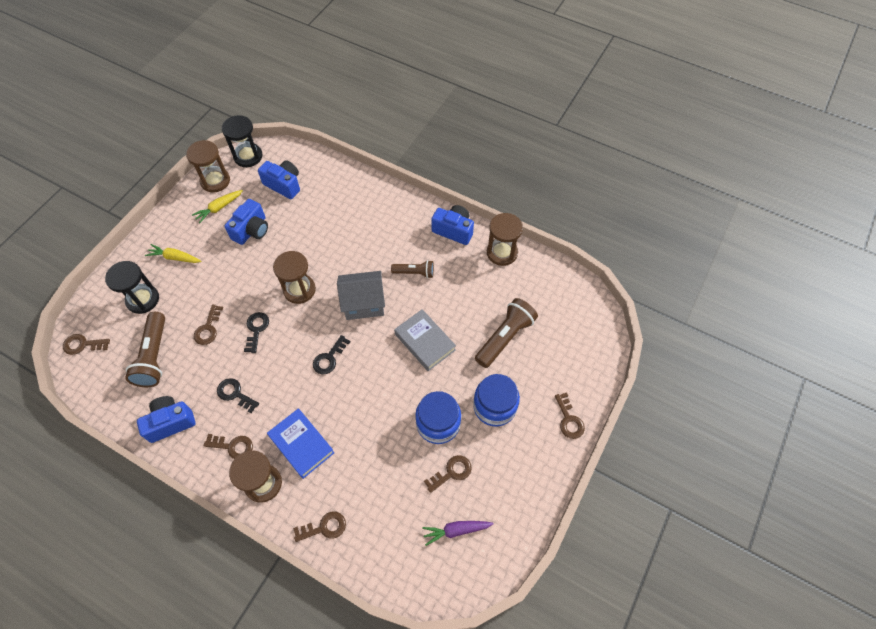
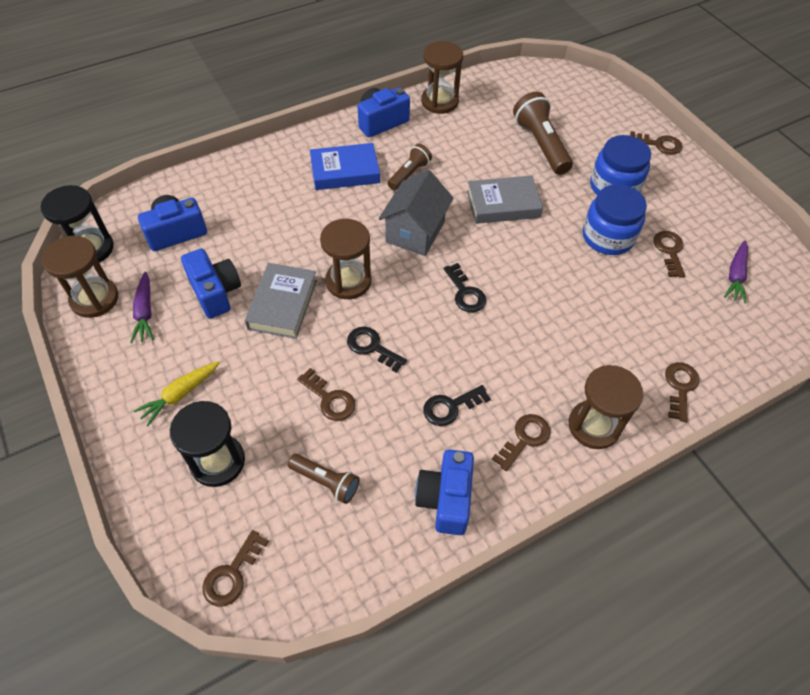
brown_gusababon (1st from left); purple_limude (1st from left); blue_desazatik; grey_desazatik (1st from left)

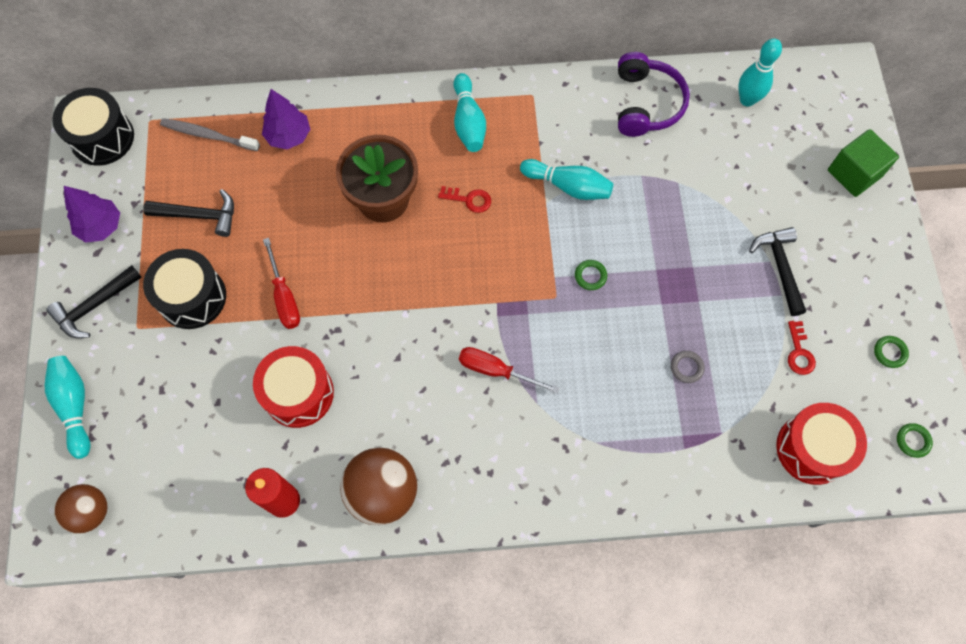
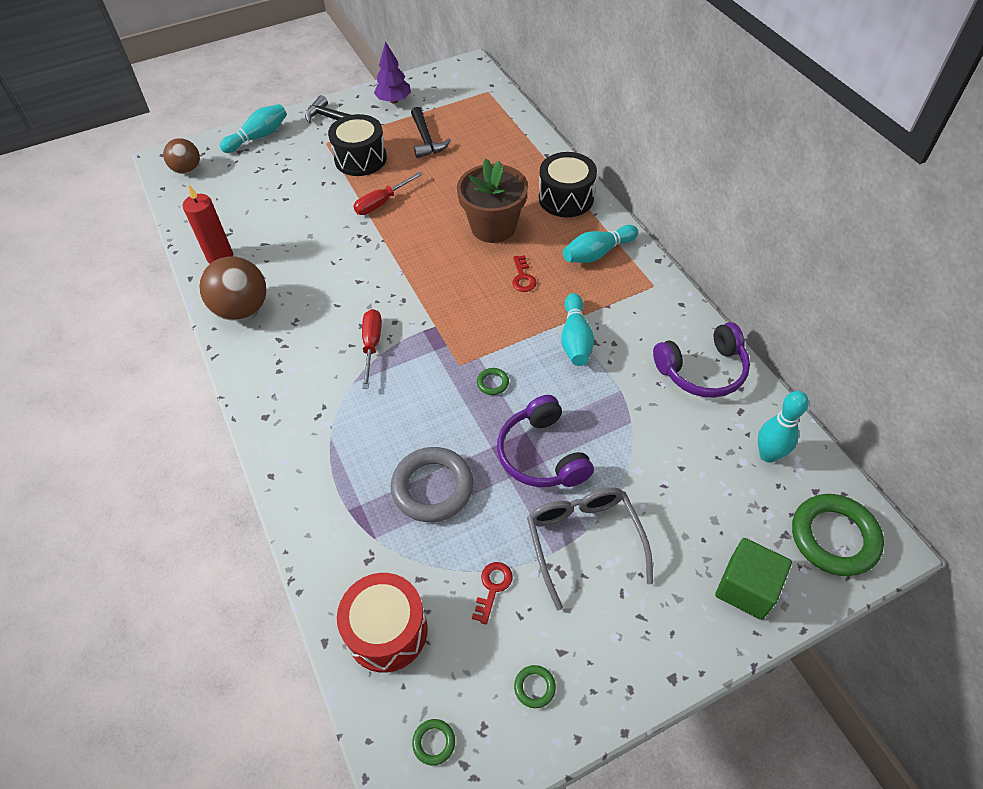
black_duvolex (2nd from left); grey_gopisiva; red_duvolex (1st from left in the first image); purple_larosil (2nd from left in the first image); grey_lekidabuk; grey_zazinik; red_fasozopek (1st from left); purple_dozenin (1st from left); green_lekidabuk (4th from left)

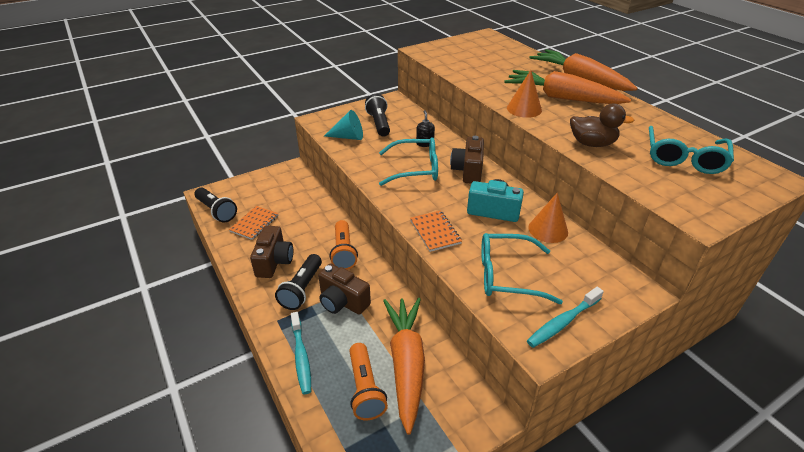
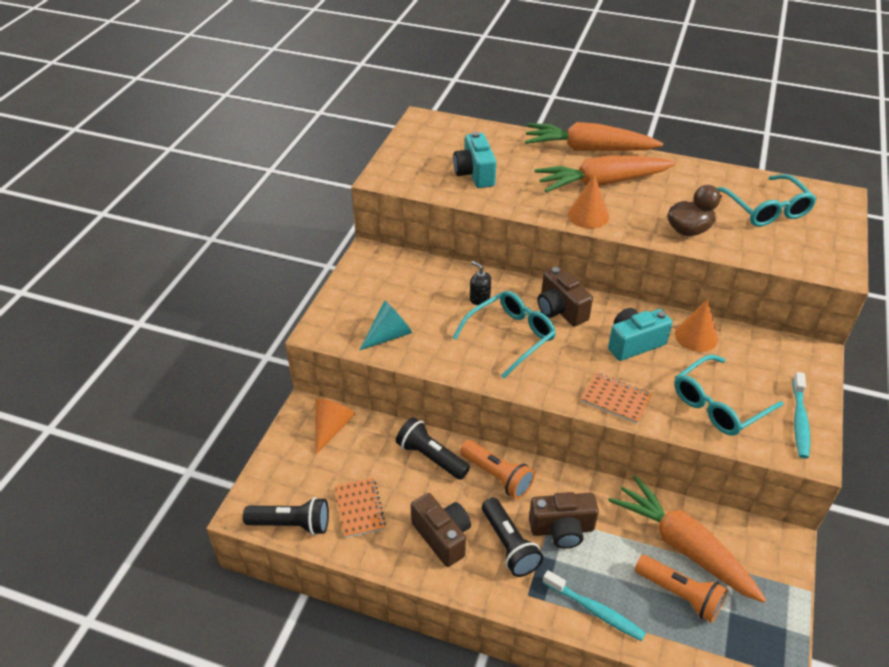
black_gusababon (2nd from left); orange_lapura (1st from left); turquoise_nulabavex (1st from left)

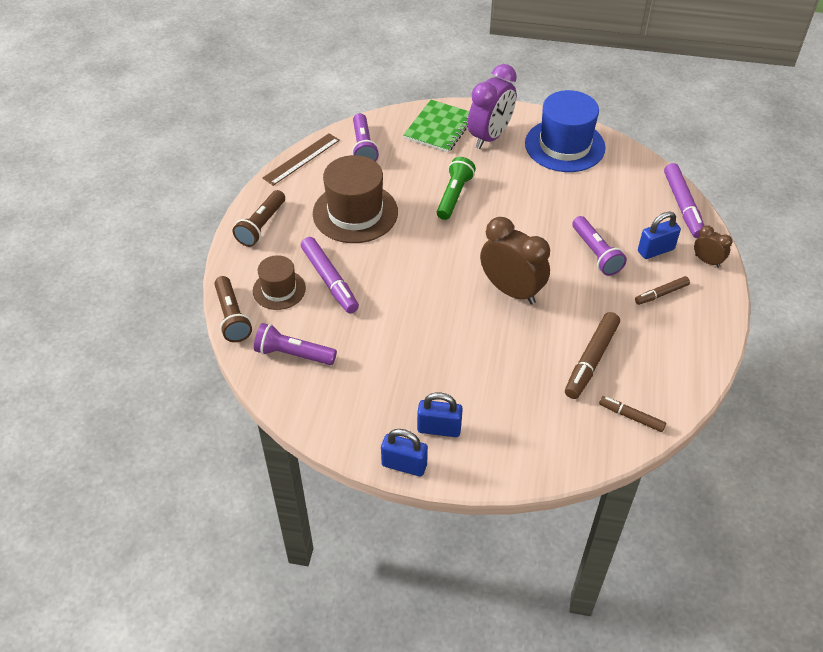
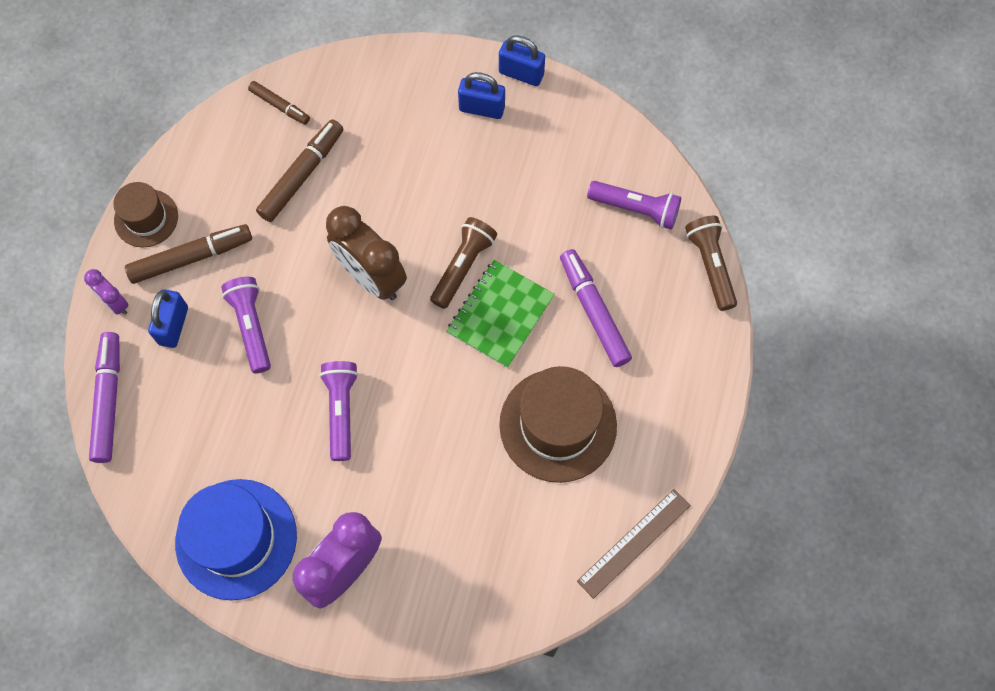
brown_gusababon (1st from left); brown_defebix (1st from left); purple_gusababon (2nd from left); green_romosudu; green_gusababon; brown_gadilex (1st from left); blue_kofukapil (1st from left); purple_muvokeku (1st from left)

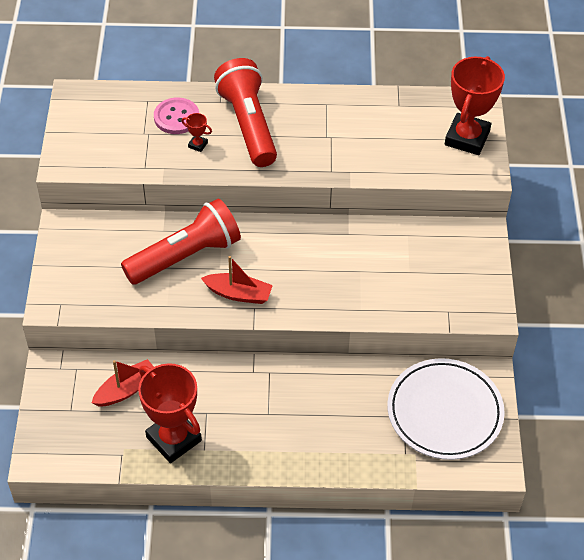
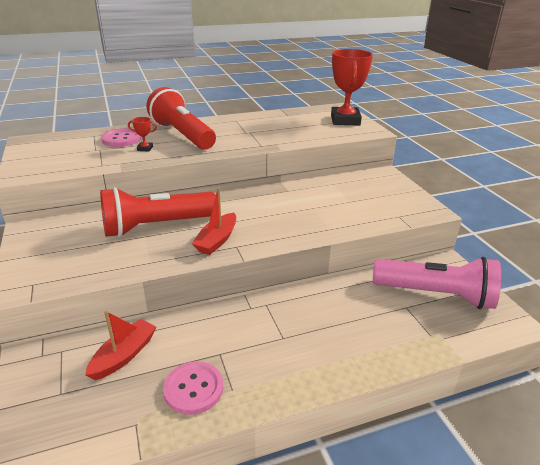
red_gusababon (1st from left); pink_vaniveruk (2nd from left); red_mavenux (2nd from left); pink_gusababon

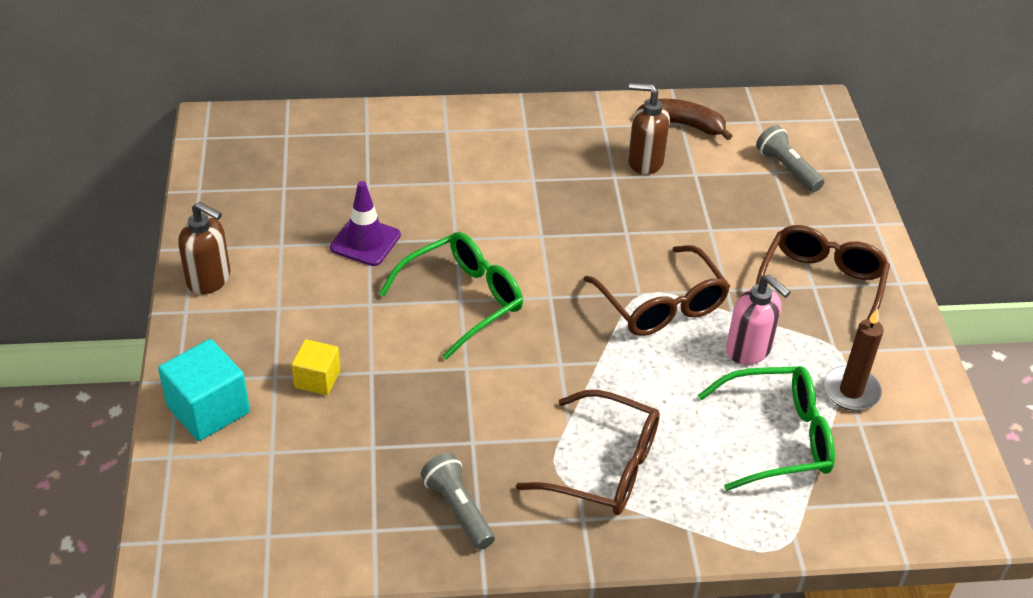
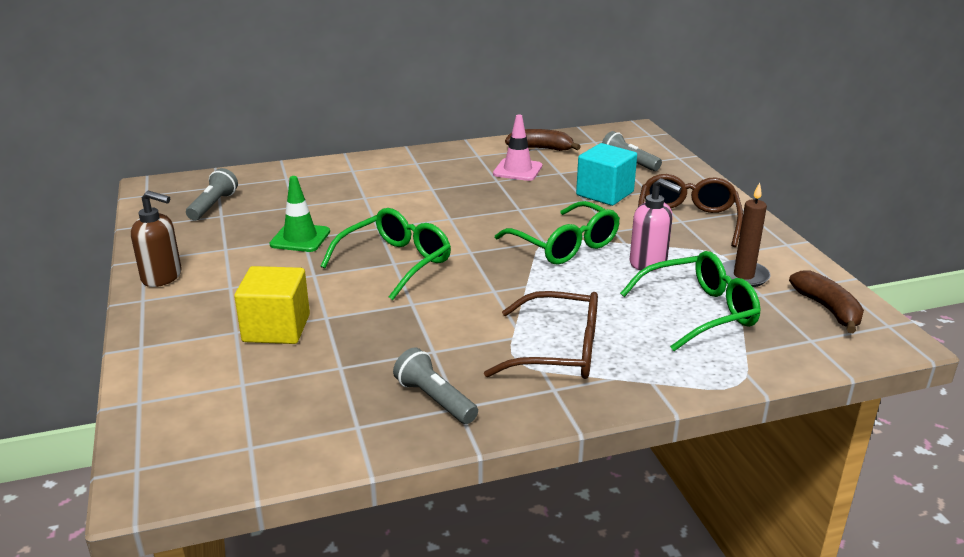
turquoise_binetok; yellow_binetok; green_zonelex; green_zazinik (2nd from left); pink_zonelex; grey_gusababon (1st from left); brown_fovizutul (2nd from left)

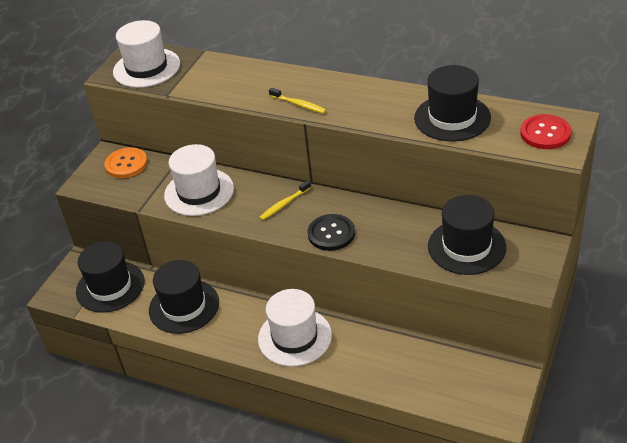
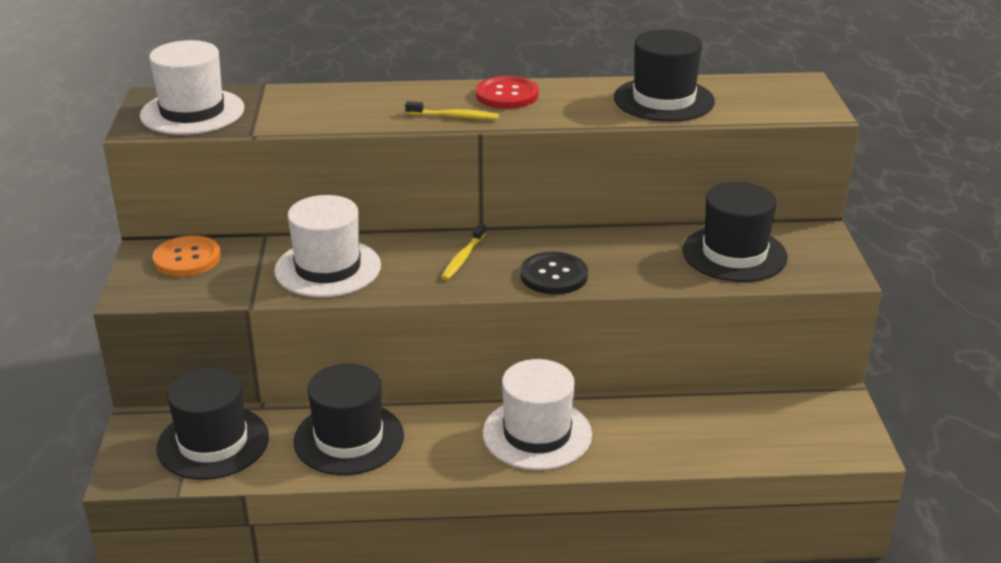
red_vaniveruk

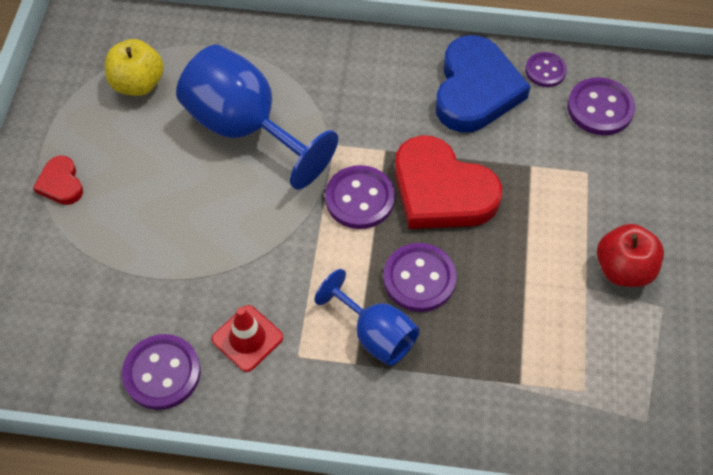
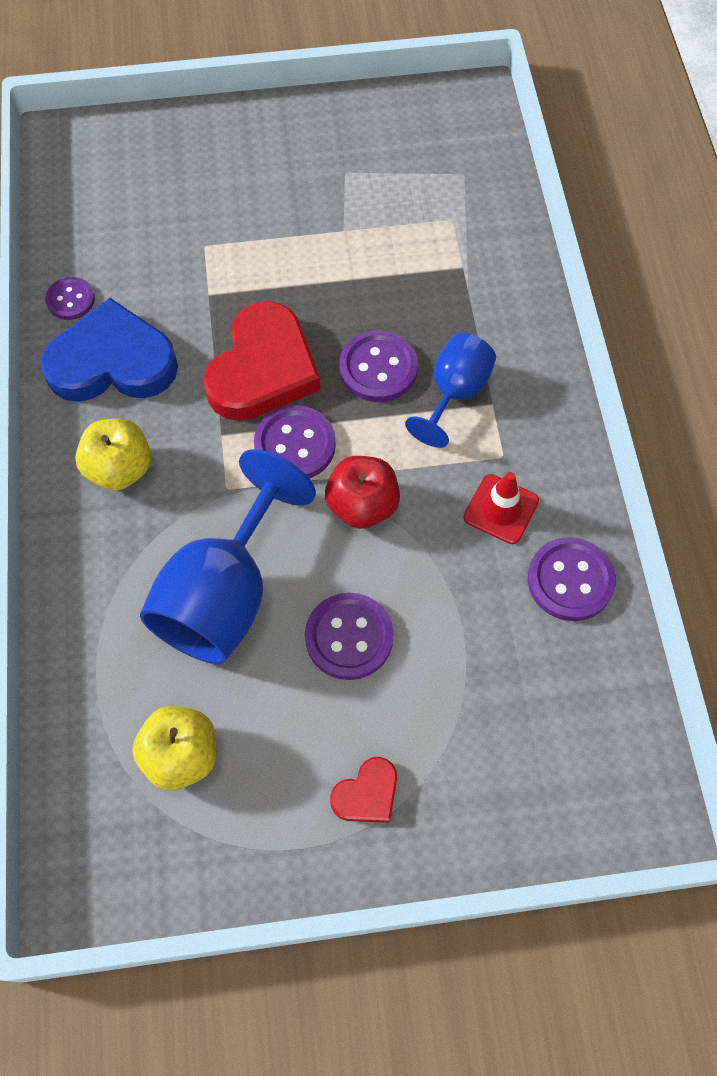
purple_vaniveruk (3rd from left); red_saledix; yellow_saledix (1st from left)

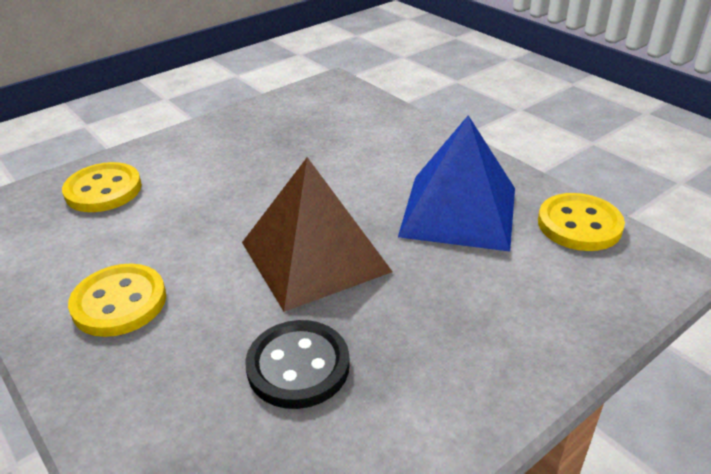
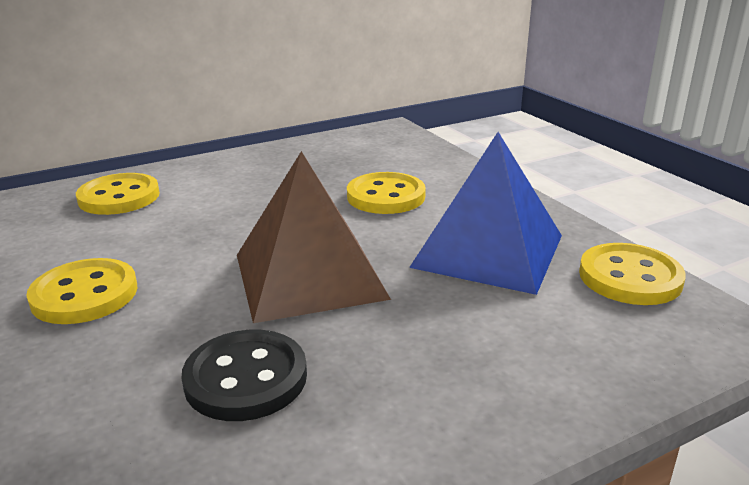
yellow_vaniveruk (3rd from left)

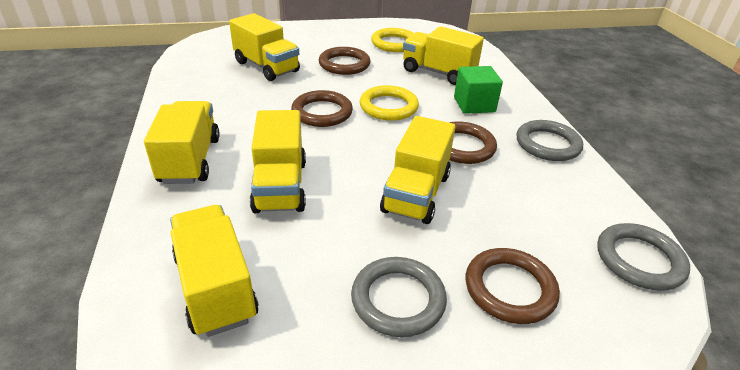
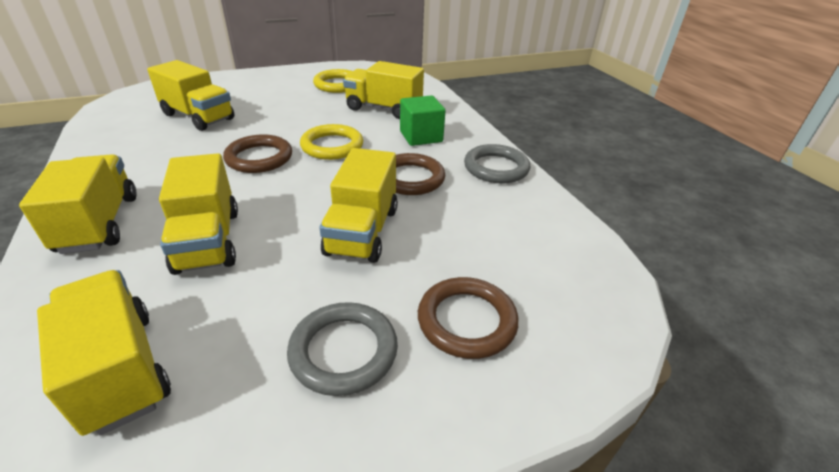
brown_lekidabuk (2nd from left in the first image); grey_lekidabuk (3rd from left in the first image)

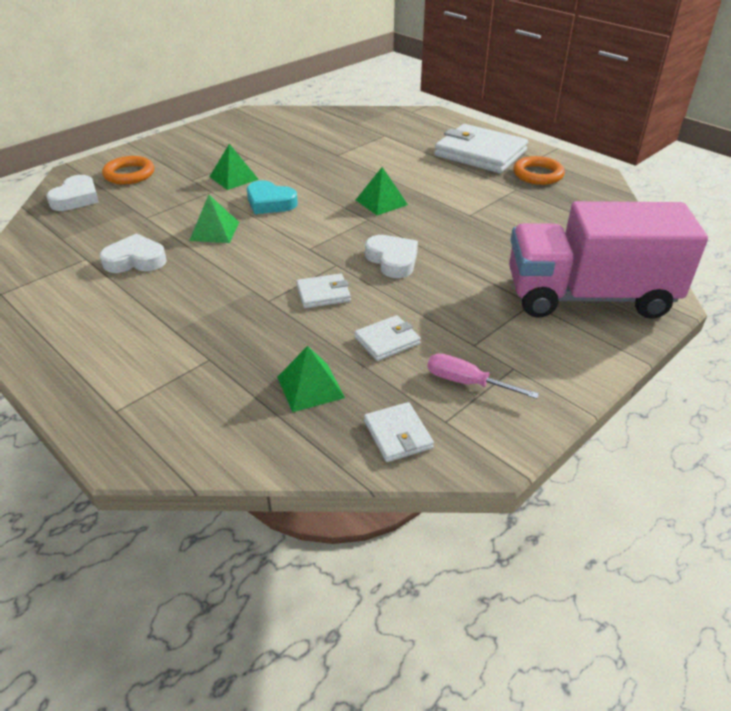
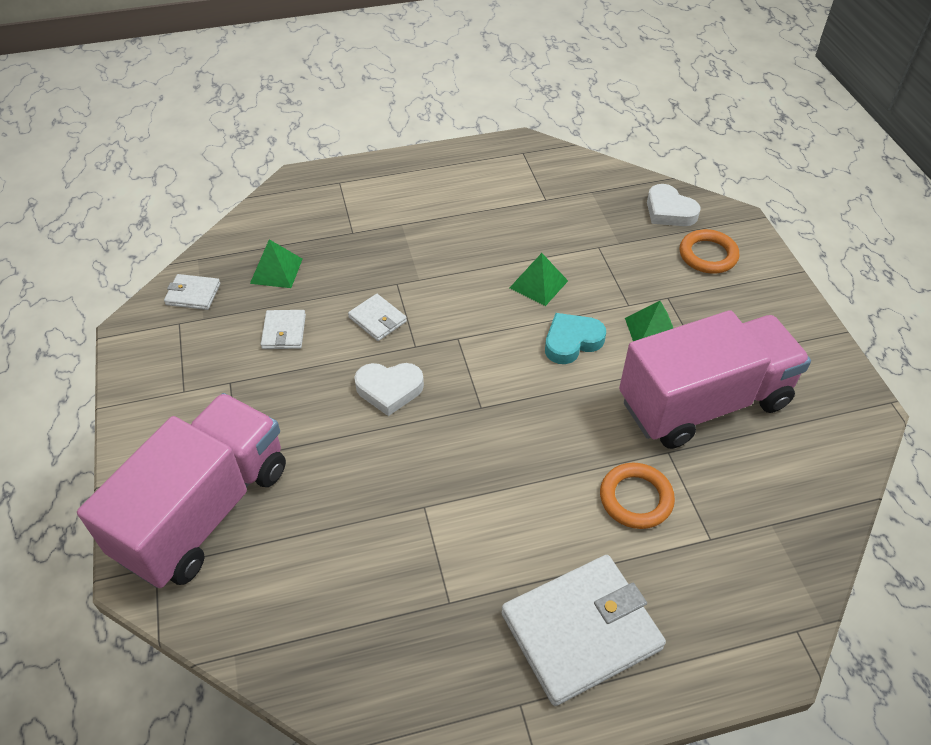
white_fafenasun (2nd from left in the first image); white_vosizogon (3rd from left); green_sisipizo (4th from left in the first image); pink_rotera; orange_lekidabuk (1st from left); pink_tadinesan (2nd from left)

